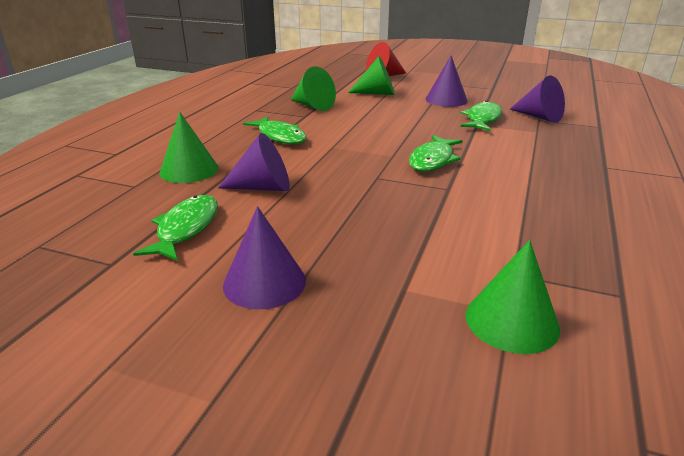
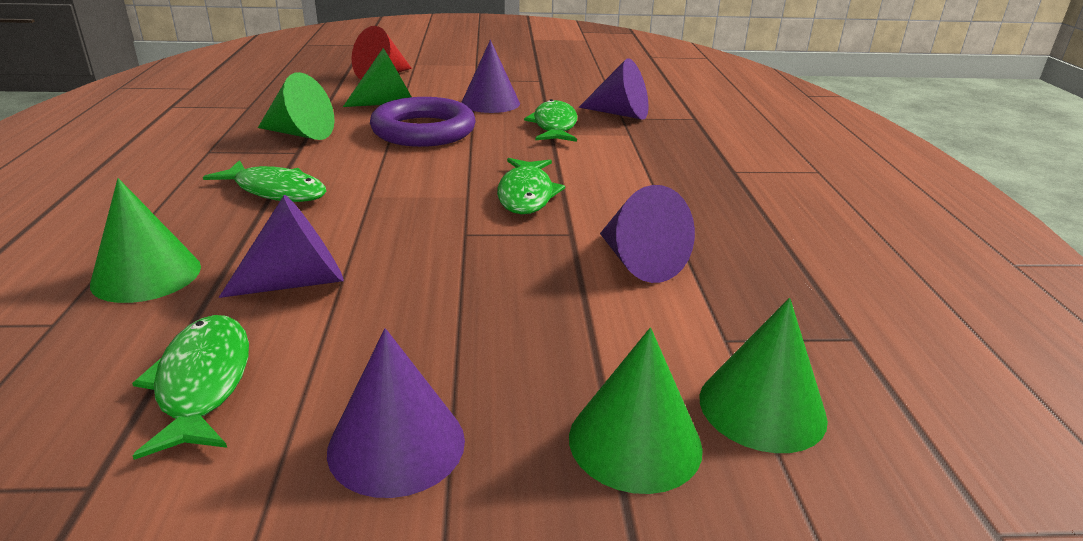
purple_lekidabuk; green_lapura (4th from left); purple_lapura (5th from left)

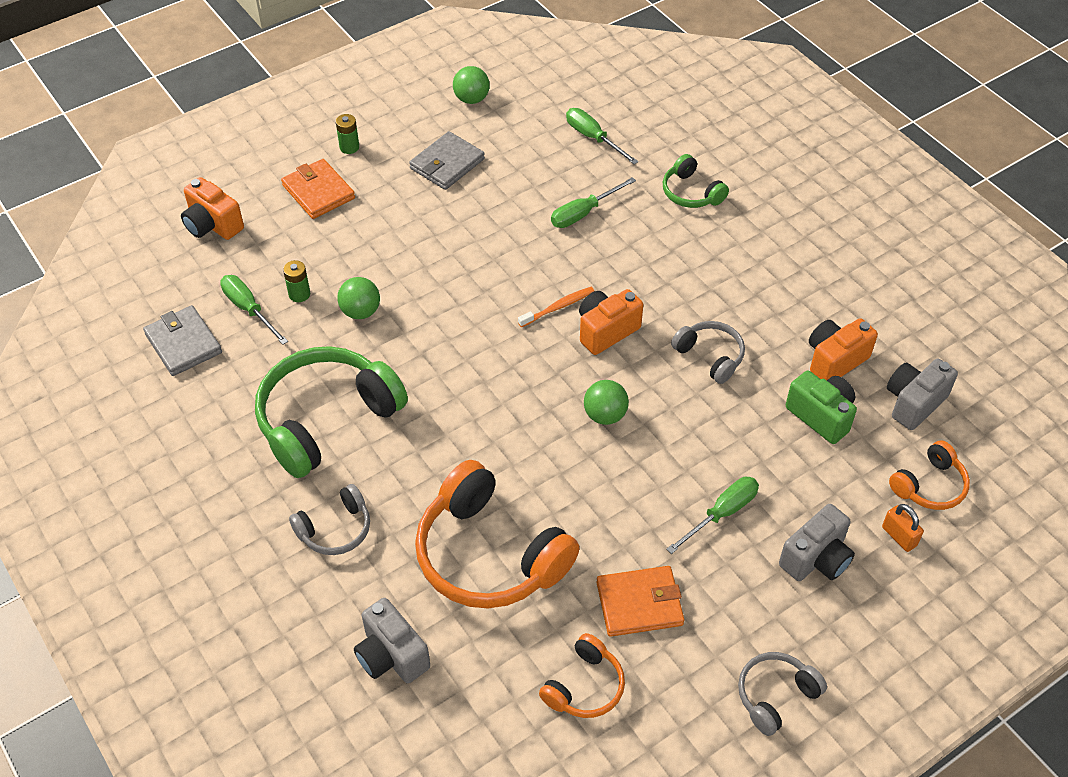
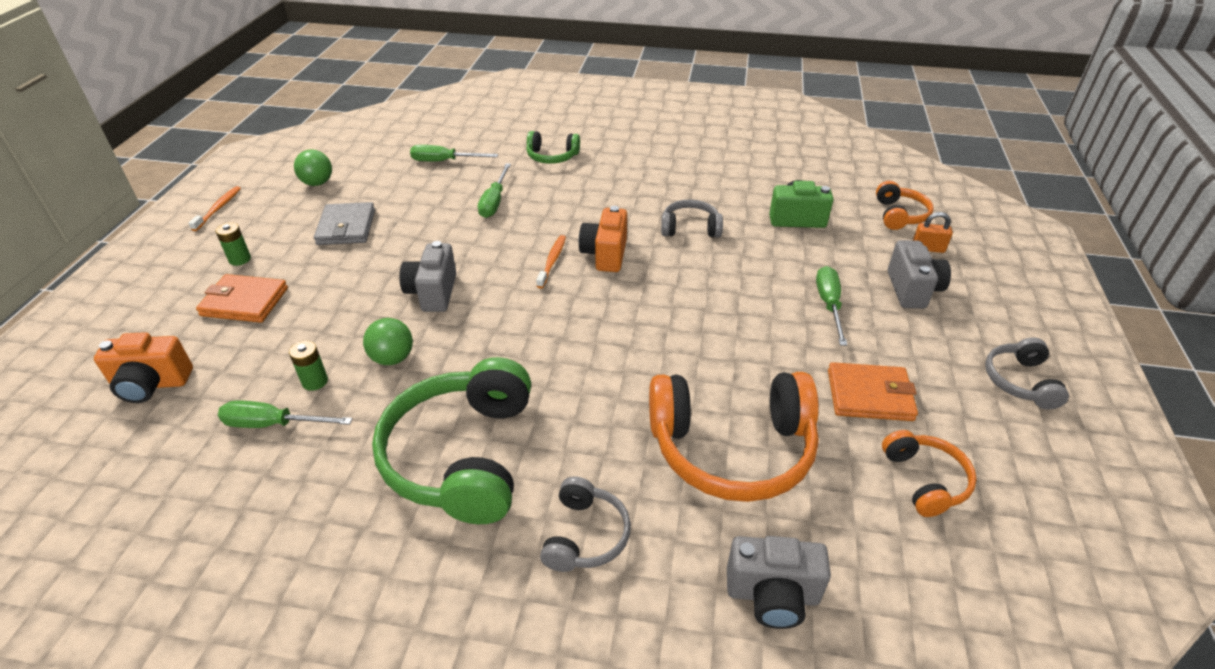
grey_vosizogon (1st from left in the first image); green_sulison (3rd from left in the first image); orange_vosizogon (2nd from left); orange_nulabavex (3rd from left in the first image); grey_nulabavex (1st from left); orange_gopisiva (1st from left)

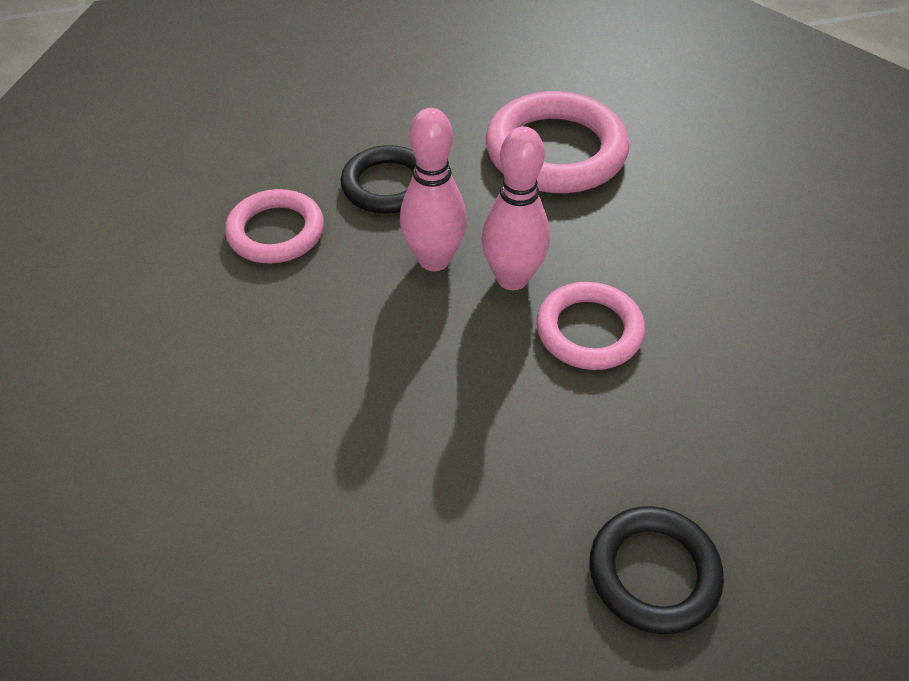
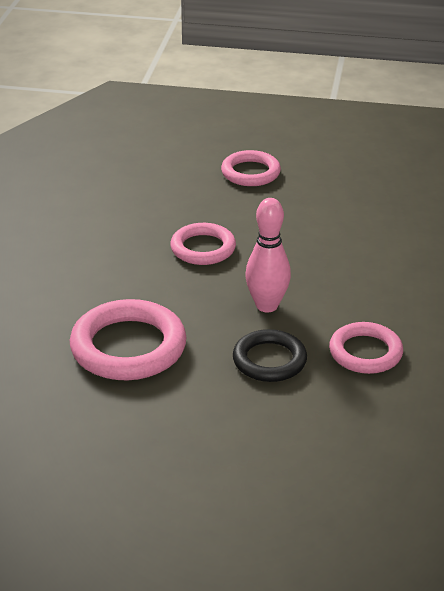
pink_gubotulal (2nd from left in the first image); pink_lekidabuk (3rd from left)

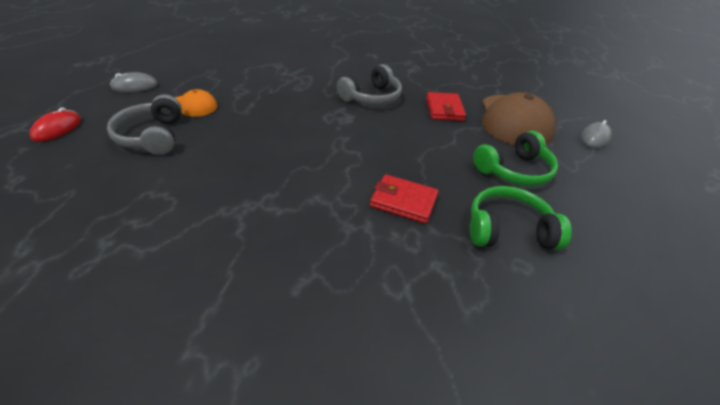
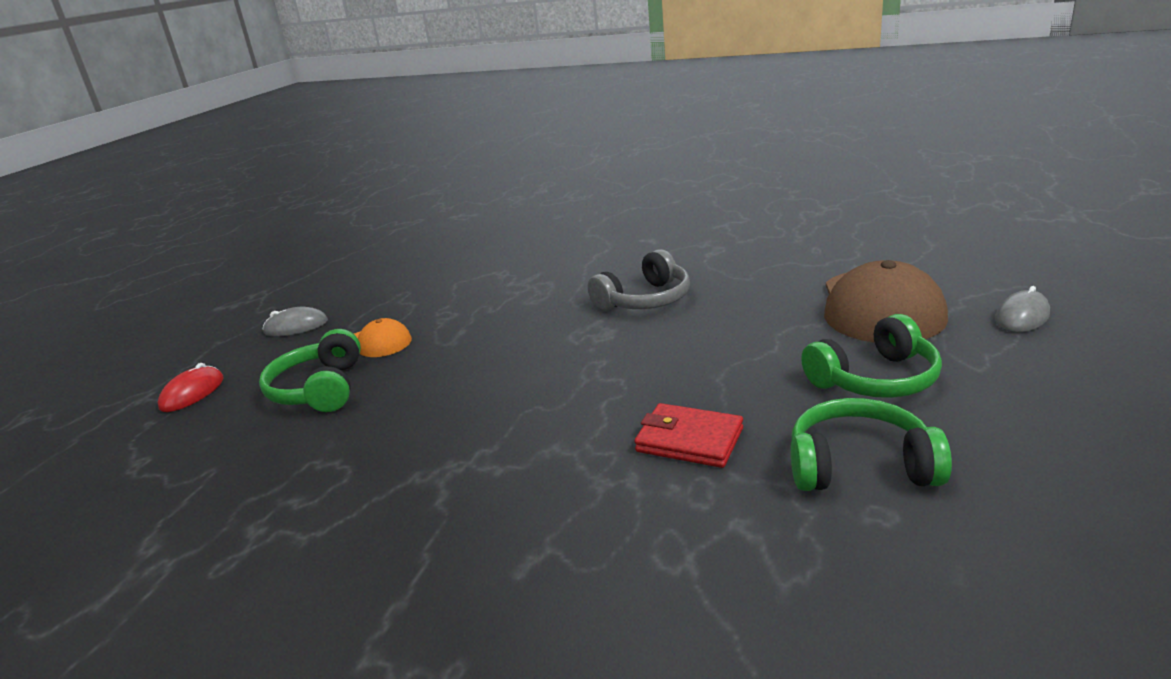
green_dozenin (1st from left); red_vosizogon (2nd from left in the first image)

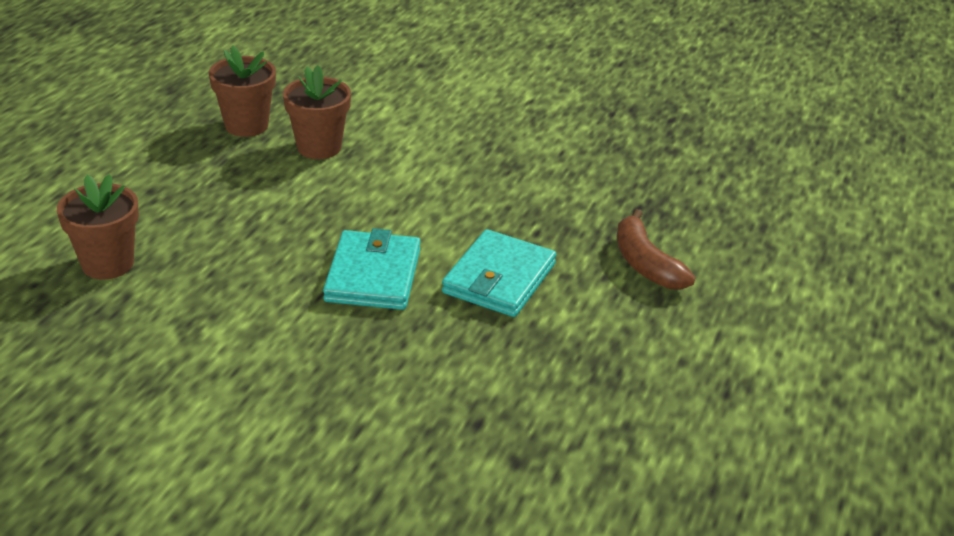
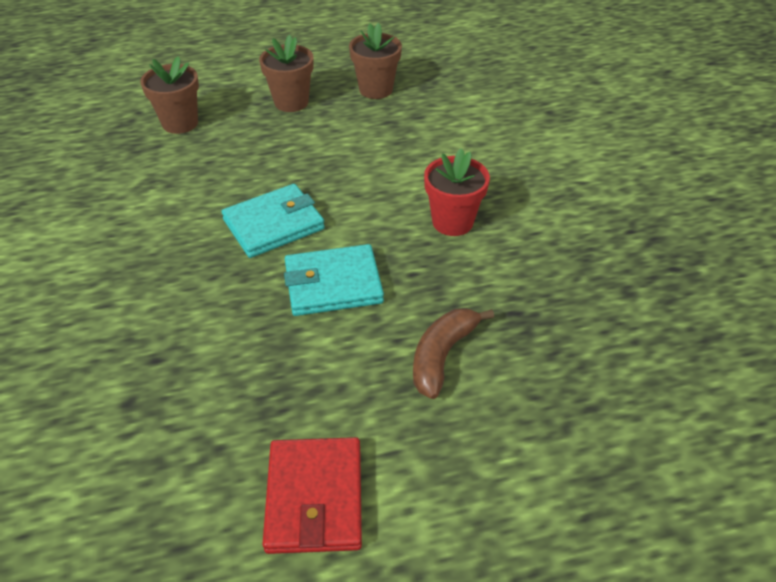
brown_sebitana (2nd from left); red_vosizogon; red_sebitana

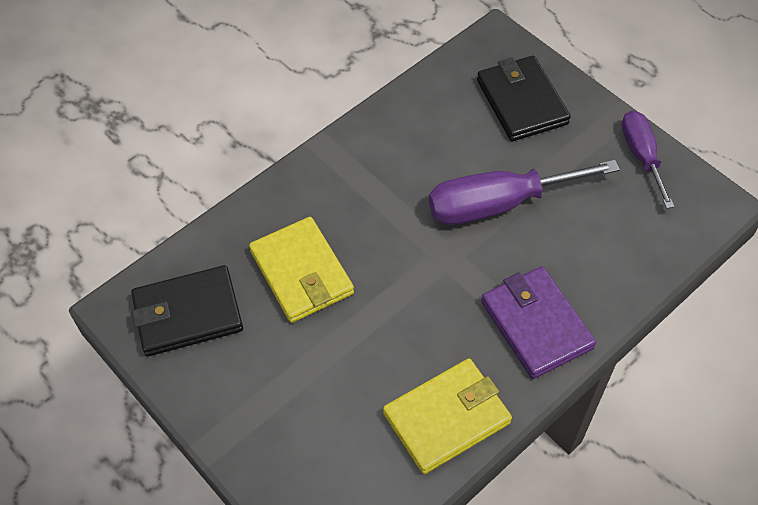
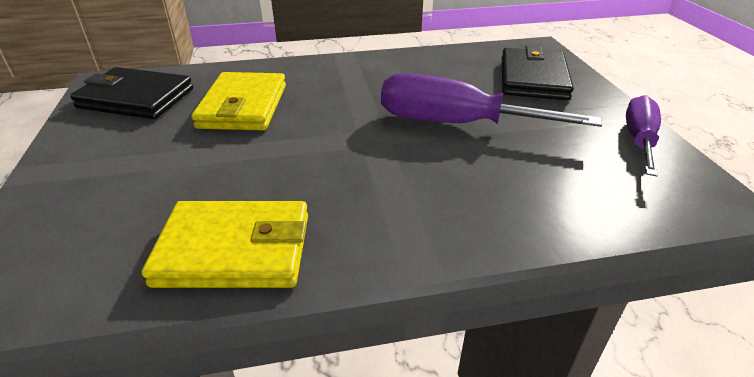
purple_vosizogon

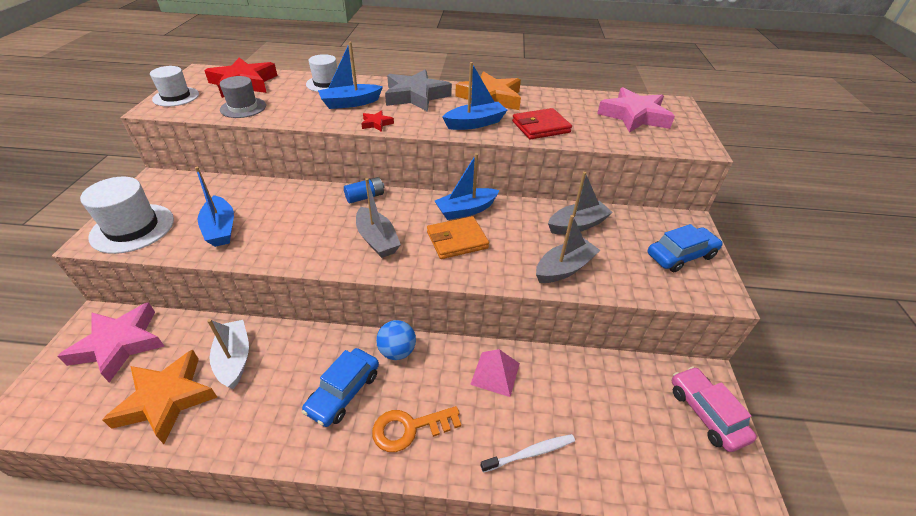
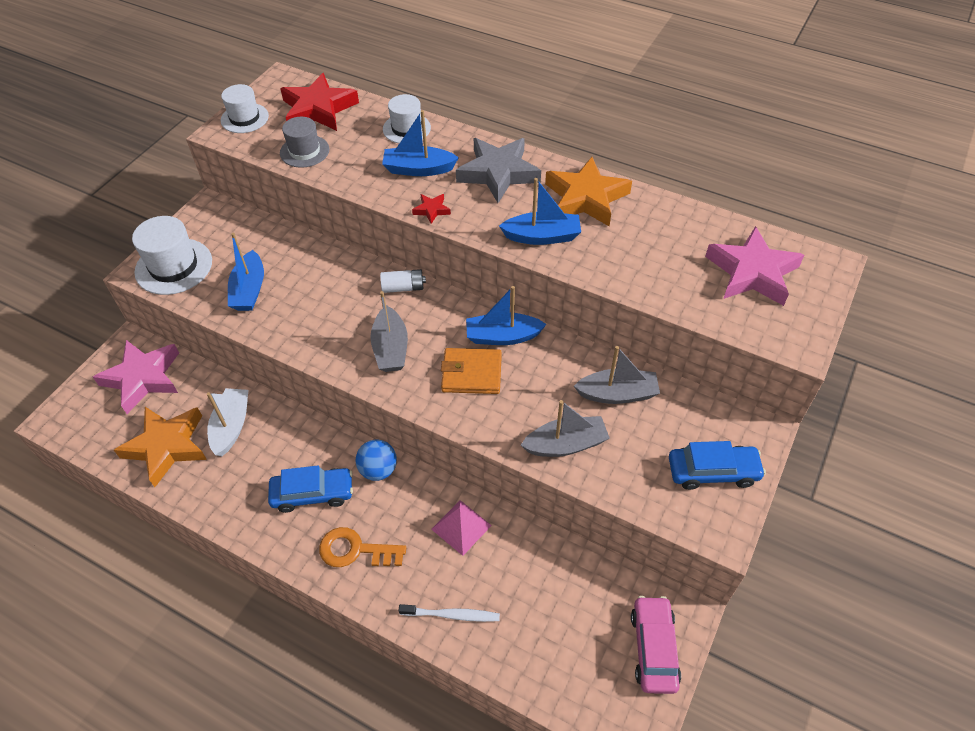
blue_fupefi (1st from left); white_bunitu; red_vosizogon

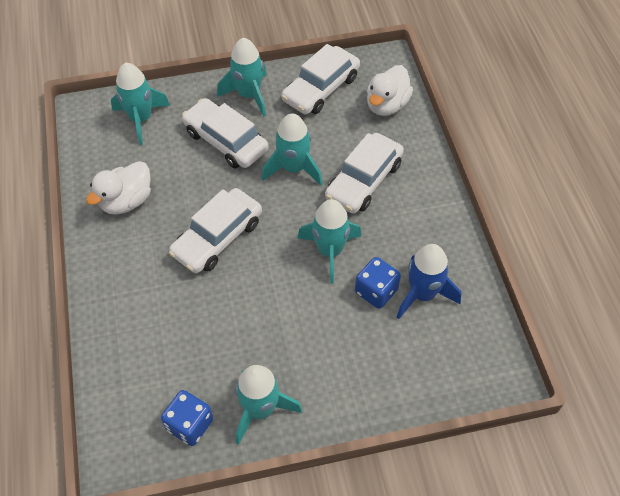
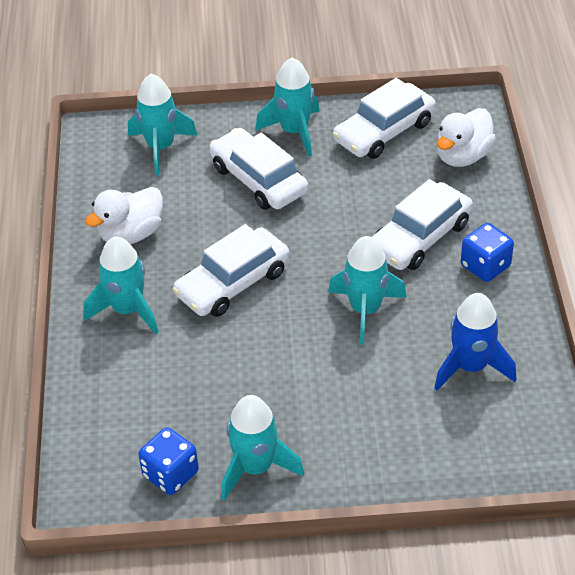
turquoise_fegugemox (1st from left); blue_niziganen (2nd from left)

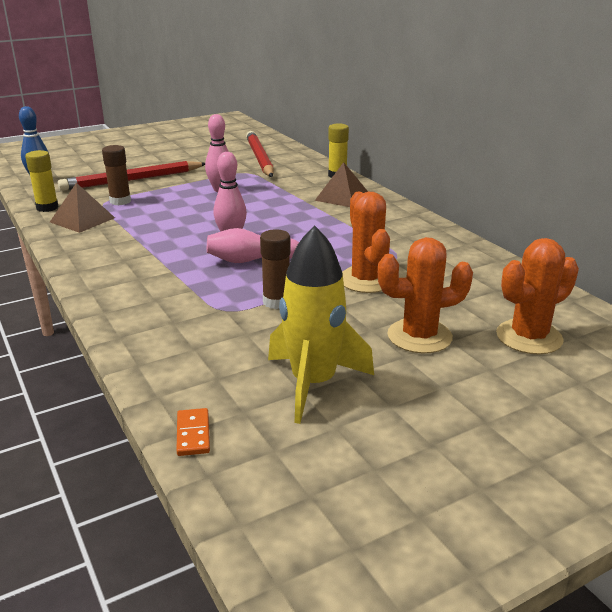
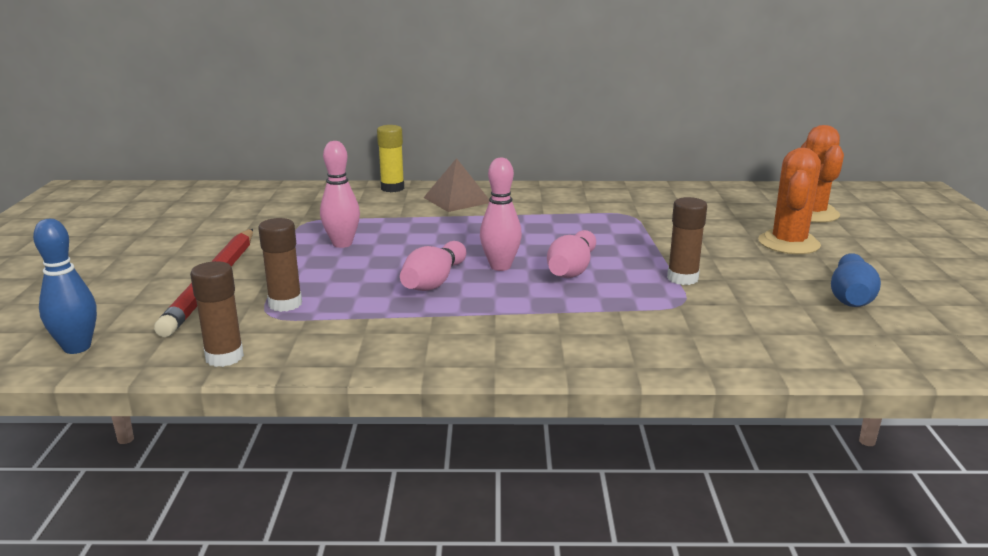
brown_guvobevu (1st from left); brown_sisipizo (1st from left in the first image); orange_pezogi; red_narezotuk (2nd from left in the first image); blue_gubotulal (2nd from left); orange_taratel (1st from left in the first image); pink_gubotulal (2nd from left)

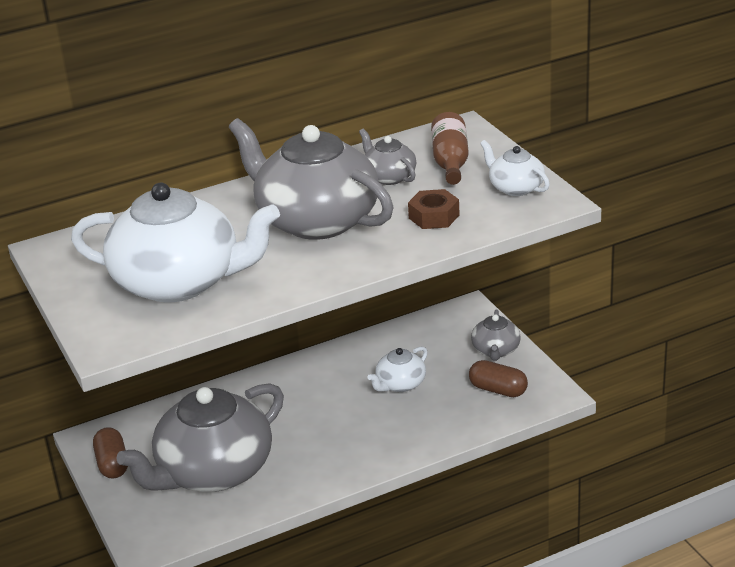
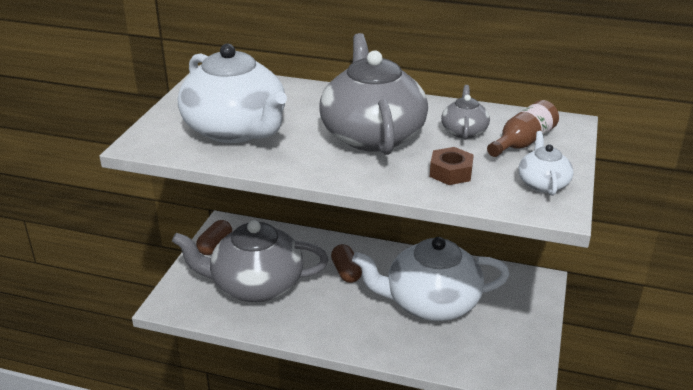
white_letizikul (2nd from left); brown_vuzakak (2nd from left); grey_letizikul (4th from left in the first image)

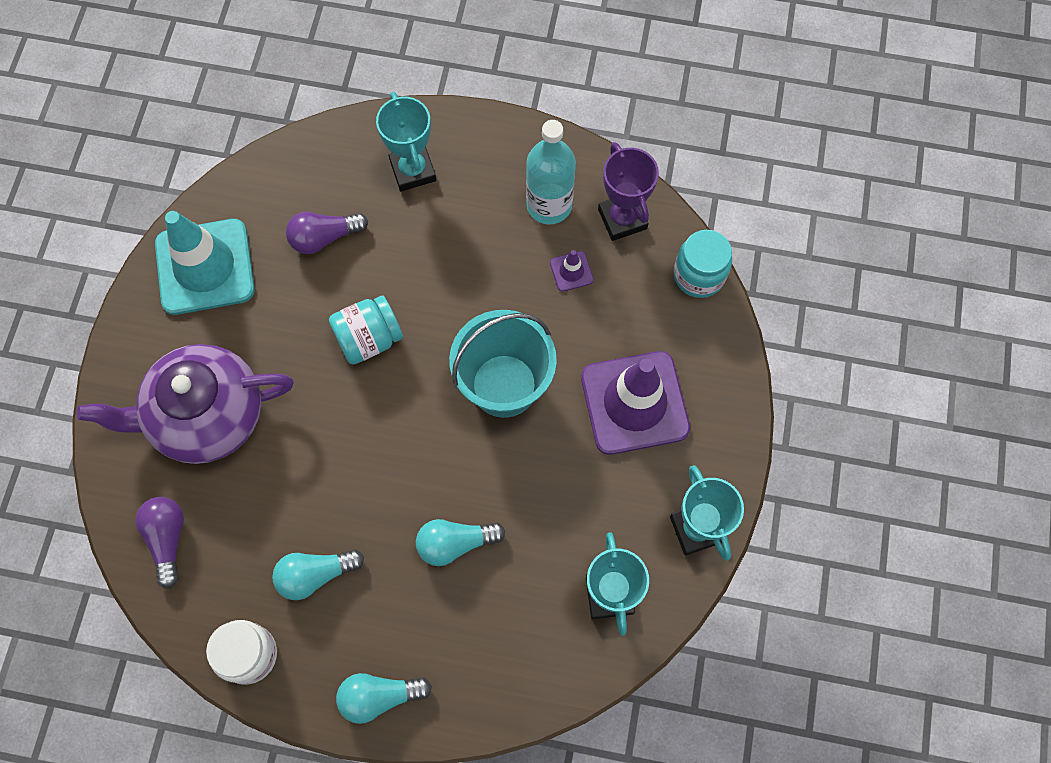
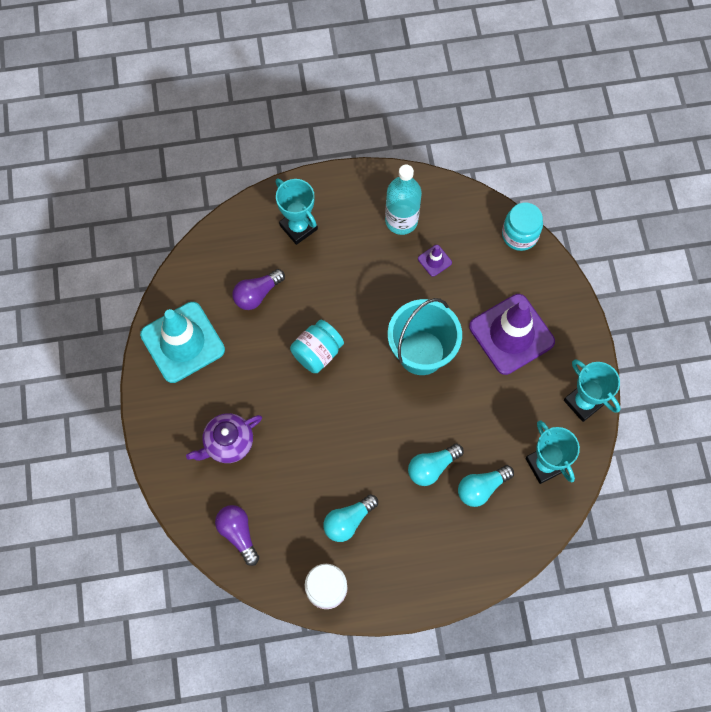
purple_letizikul; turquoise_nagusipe (3rd from left); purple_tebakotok

